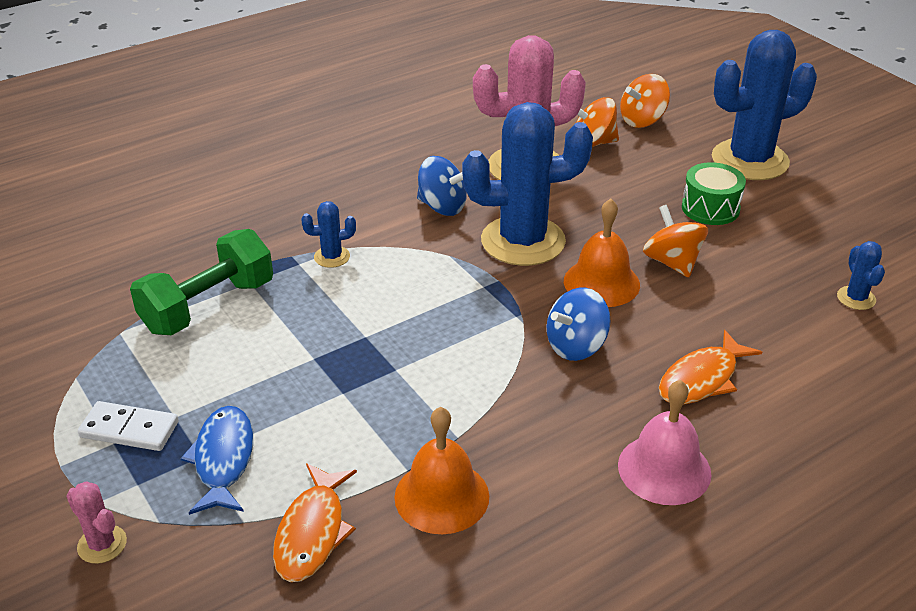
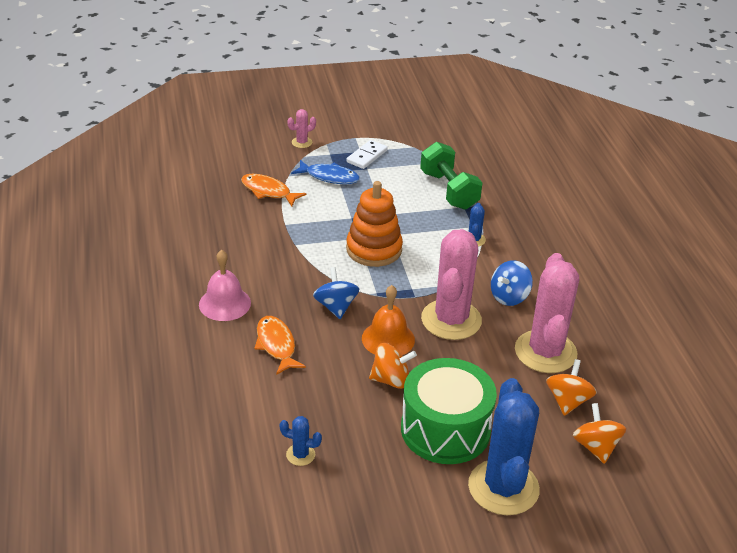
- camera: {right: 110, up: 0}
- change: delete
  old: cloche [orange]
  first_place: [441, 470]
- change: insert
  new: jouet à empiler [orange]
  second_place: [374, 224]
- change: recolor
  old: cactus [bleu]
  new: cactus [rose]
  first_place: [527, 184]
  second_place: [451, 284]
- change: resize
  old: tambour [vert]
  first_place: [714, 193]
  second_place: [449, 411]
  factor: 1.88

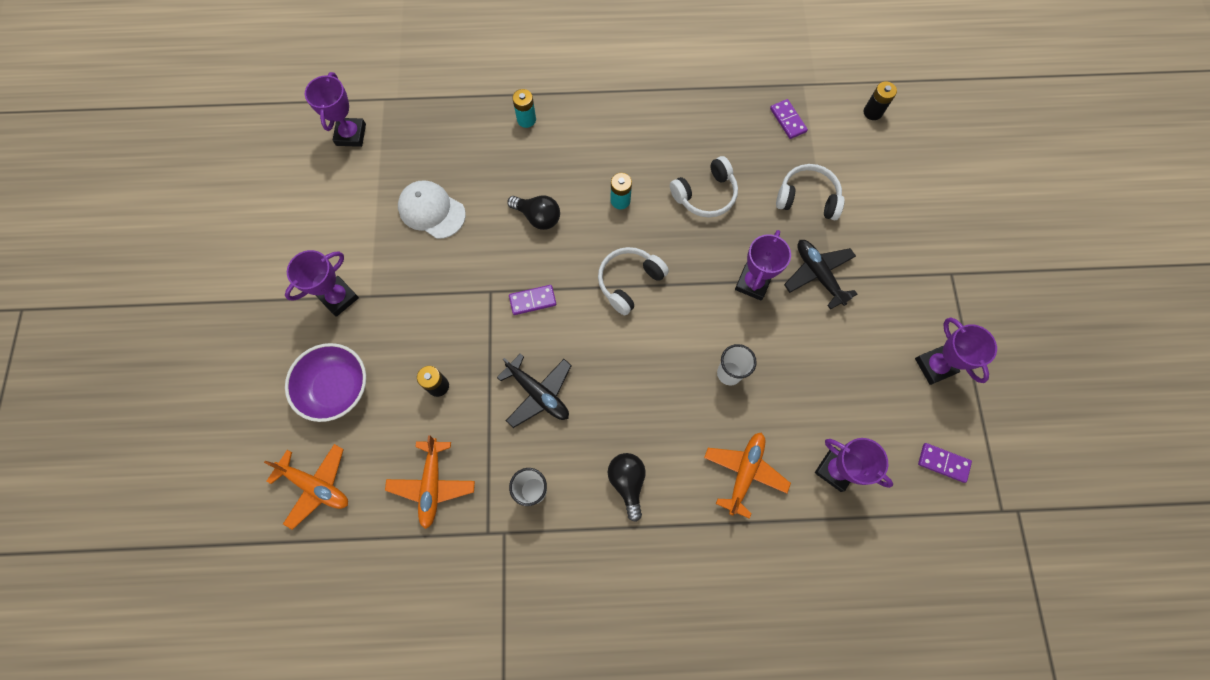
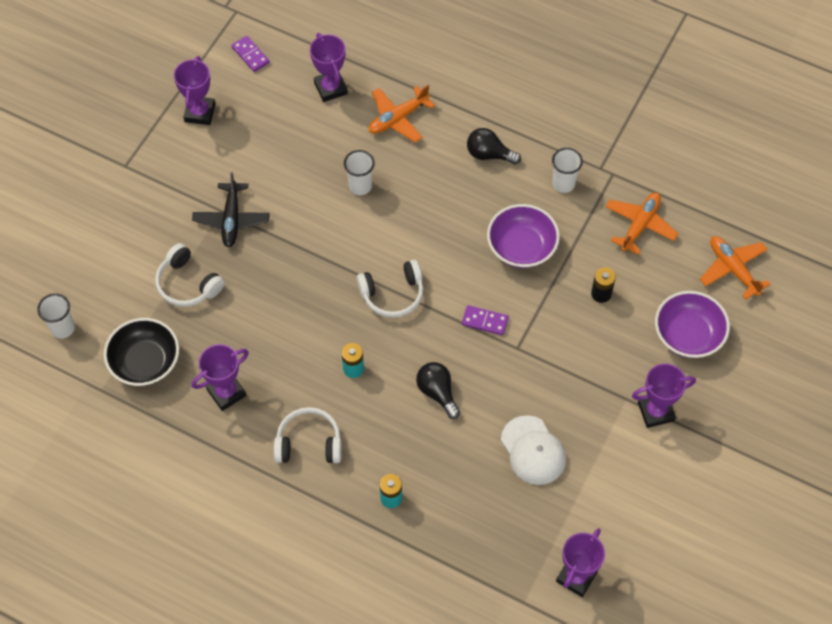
- camera: {right: -150, up: -10}
- change: move
  old: casque audio [blanc]
  first_place: [704, 187]
  second_place: [308, 435]
- change: move
  old: trophée [violet]
  first_place: [763, 265]
  second_place: [220, 377]
- change: replace
  old: avion [noir]
  new: bol [violet]
  first_place: [534, 390]
  second_place: [523, 236]
- change: replace
  old: domino [violet]
  new: bol [noir]
  first_place: [789, 119]
  second_place: [141, 352]
- change: replace
  old: pile [noir]
  new: gobelet [blanc]
  first_place: [880, 100]
  second_place: [56, 315]
- change: rotate
  old: ampoule [noir]
  first_place: [627, 487]
  second_place: [494, 146]
  degrees: 90

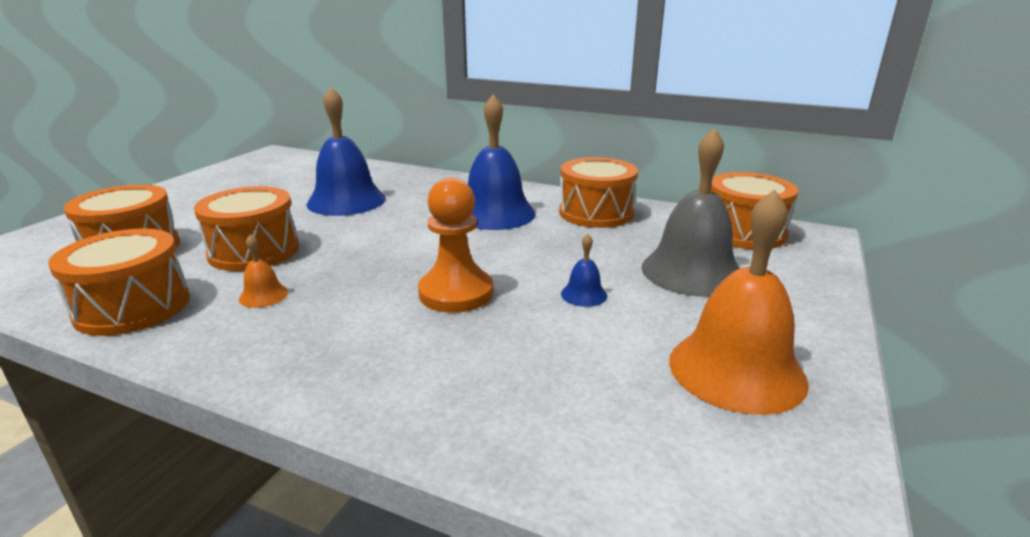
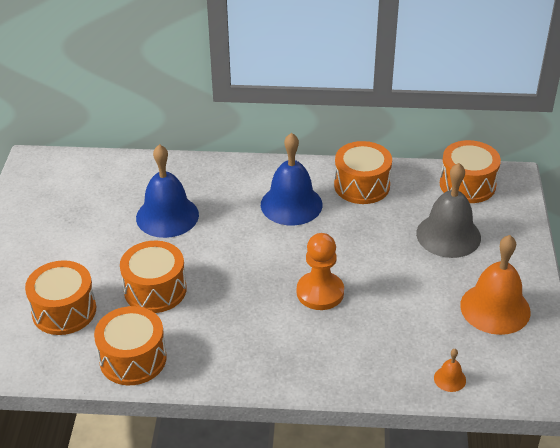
- camera: {right: -20, up: 15}
- change: delete
  old: cloche [bleu]
  first_place: [584, 270]
- change: move
  old: cloche [orange]
  first_place: [263, 271]
  second_place: [450, 370]

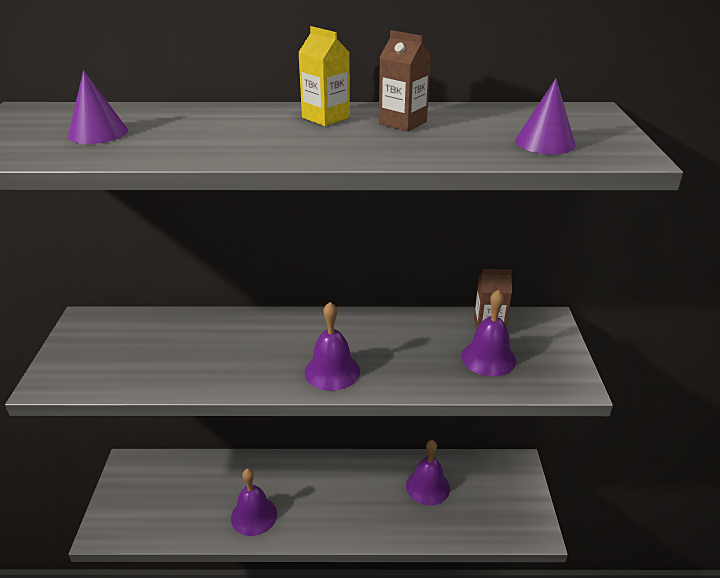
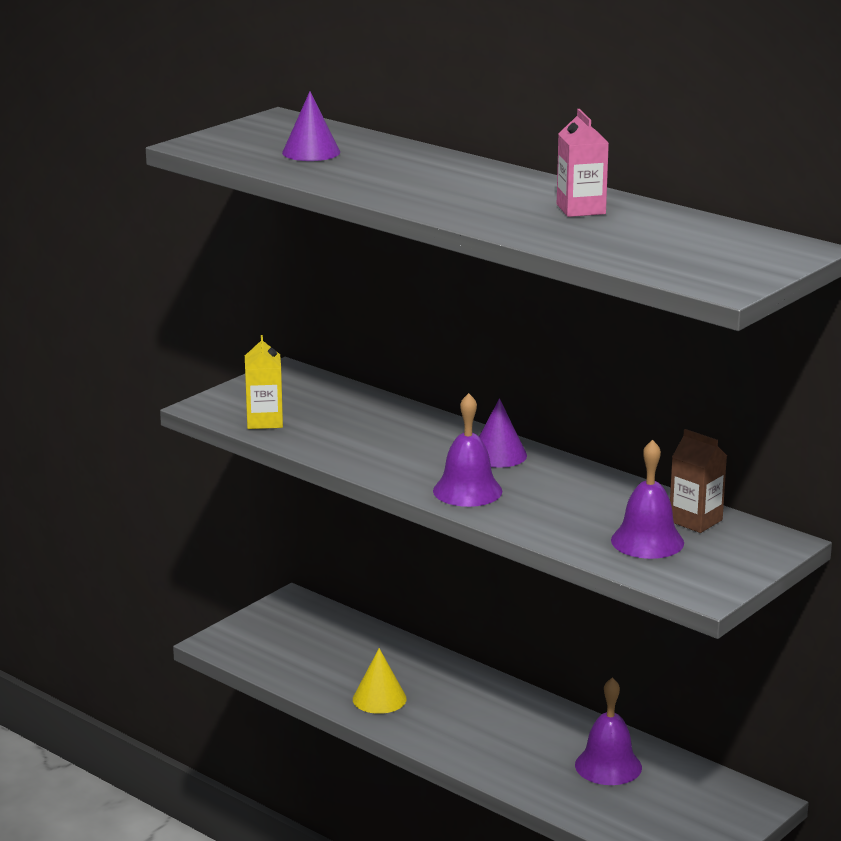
- camera: {right: 40, up: -10}
- change: move
  old: brique de lait [jaune]
  first_place: [324, 76]
  second_place: [264, 382]
- change: move
  old: cône [violet]
  first_place: [545, 116]
  second_place: [503, 433]
- change: replace
  old: cloche [violet]
  new: cône [jaune]
  first_place: [254, 502]
  second_place: [380, 681]
- change: recolor
  old: brique de lait [marron]
  new: brique de lait [rose]
  first_place: [405, 81]
  second_place: [583, 163]

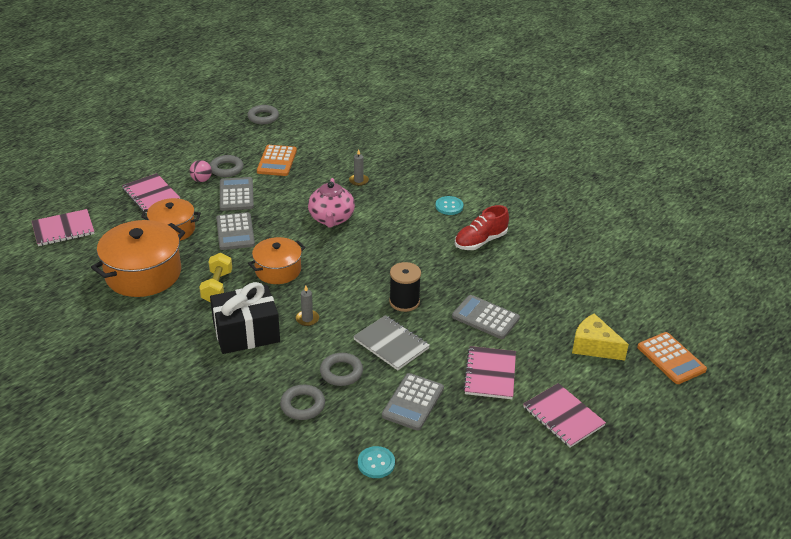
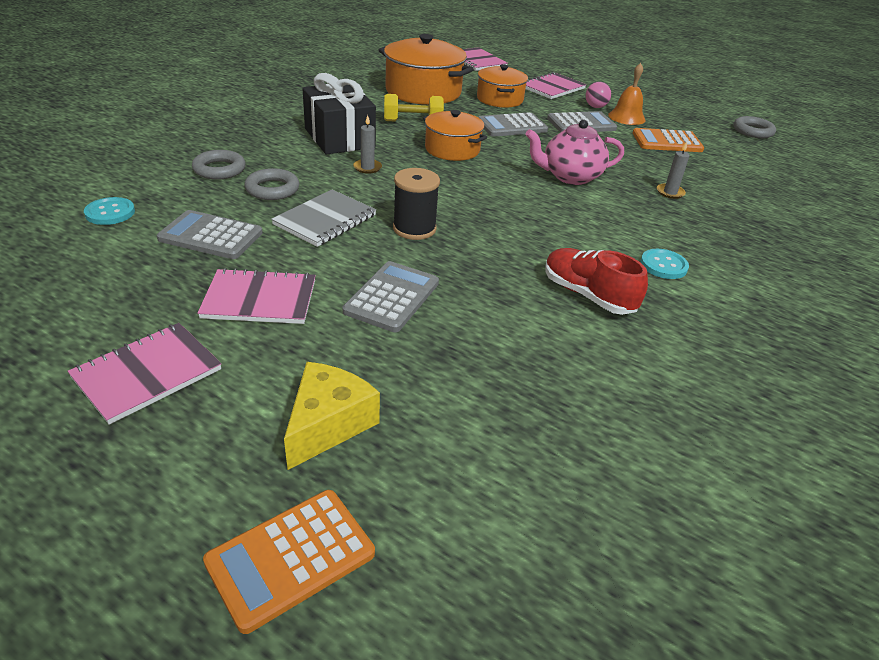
- camera: {right: 80, up: 0}
- change: replace
  old: anneau [gris]
  new: cloche [orange]
  first_place: [226, 166]
  second_place: [627, 94]

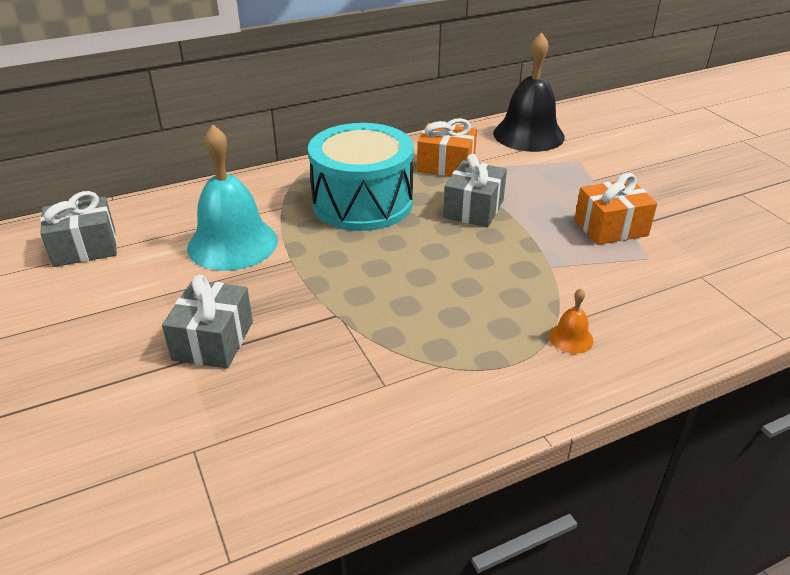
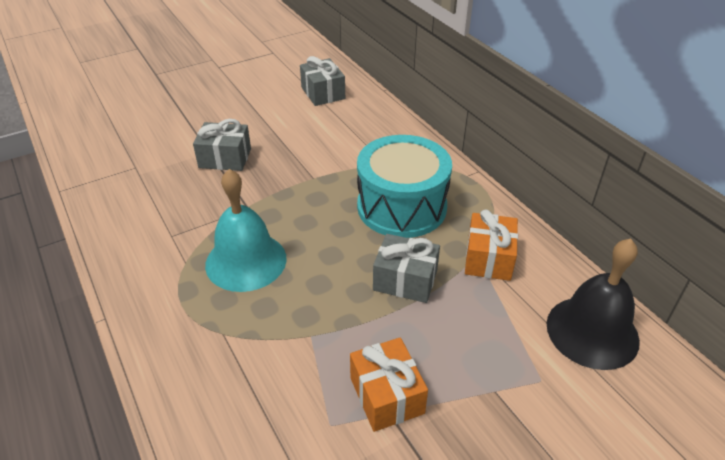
- camera: {right: 85, up: 5}
- change: delete
  old: cloche [orange]
  first_place: [571, 321]
- change: move
  old: cloche [turquoise]
  first_place: [232, 198]
  second_place: [246, 230]

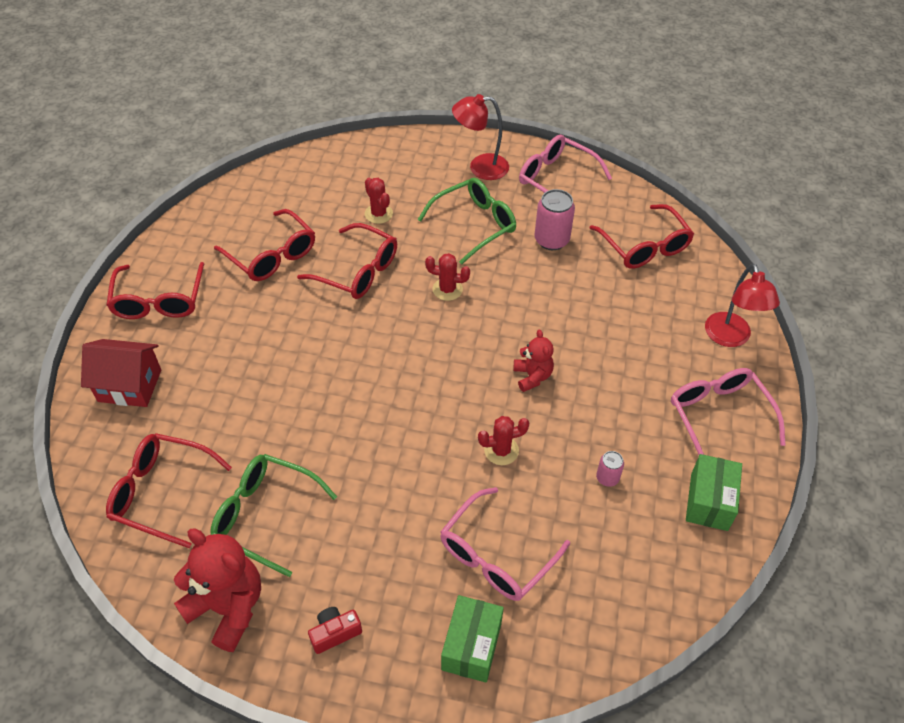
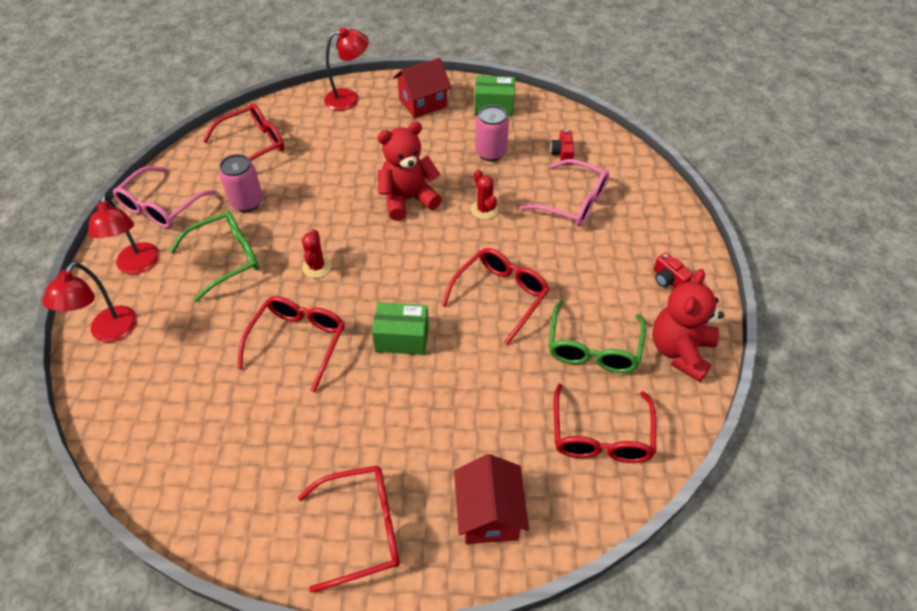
- camera: {right: -100, up: 0}
- change: delete
  old: cactus [rouge]
  first_place: [379, 201]
- change: insert
  new: lampe [rouge]
  second_place: [89, 302]
- change: insert
  new: appareil photo [rouge]
  second_place: [562, 147]
- change: move
  old: lunettes [rouge]
  first_place: [264, 245]
  second_place: [495, 296]
- change: move
  old: boîte [vert]
  first_place: [472, 639]
  second_place: [400, 328]
- change: replace
  old: lunettes [rose]
  new: maison [rouge]
  first_place: [728, 411]
  second_place: [422, 88]
- change: rotate
  old: lunettes [vert]
  first_place: [466, 221]
  second_place: [214, 256]
  degrees: 105
- change: resize
  old: ours en peluche [rouge]
  first_place: [534, 361]
  second_place: [409, 171]
  factor: 1.76
- change: resize
  old: canette [rose]
  first_place: [610, 469]
  second_place: [492, 133]
  factor: 1.84

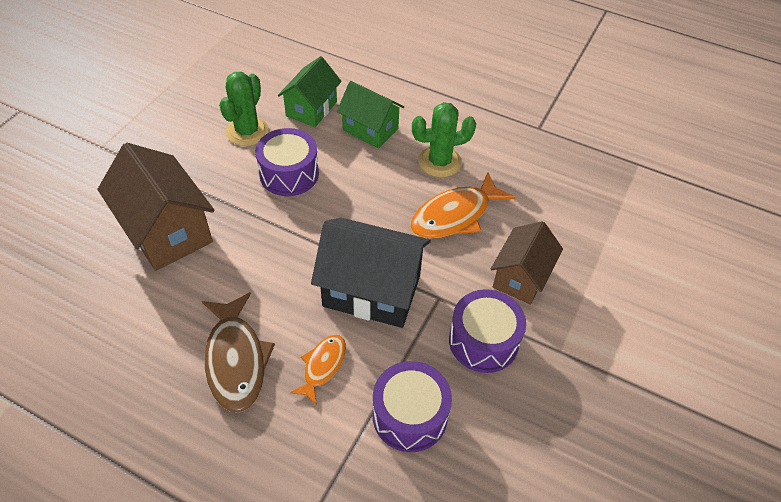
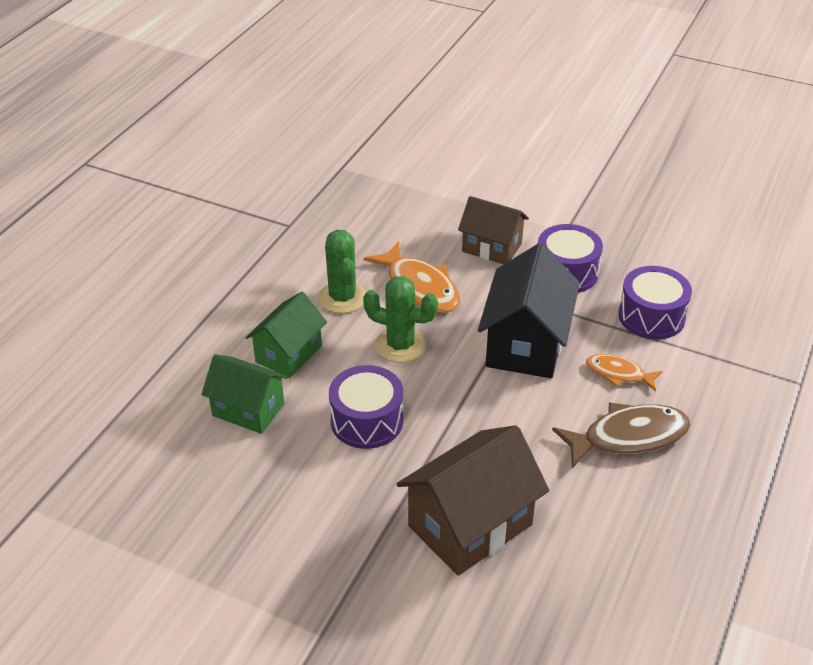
- camera: {right: -90, up: -10}
- change: move
  old: cactus [vert]
  first_place: [244, 109]
  second_place: [400, 319]

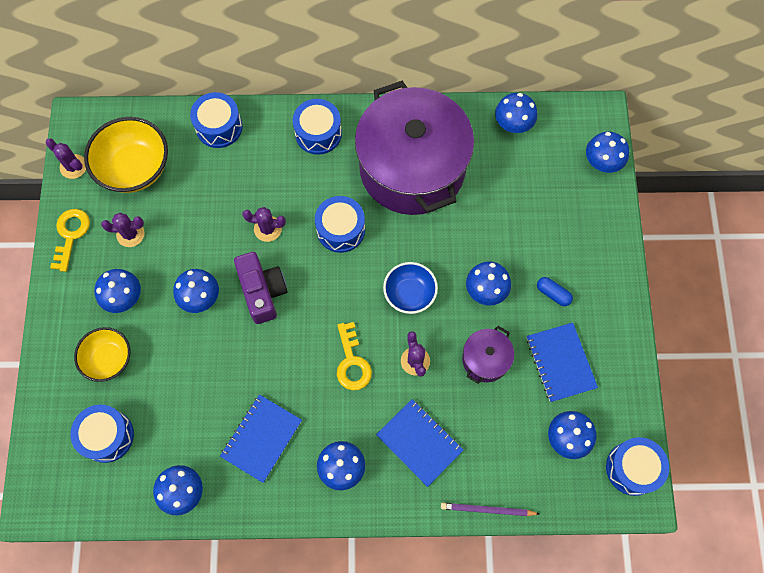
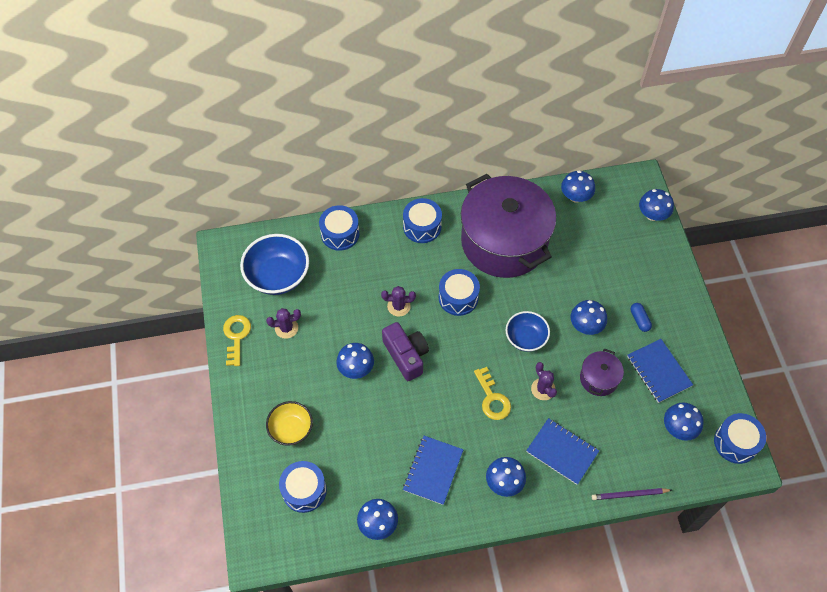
- camera: {right: -10, up: -10}
- change: delete
  old: cactus [violet]
  first_place: [65, 158]
- change: delete
  old: champignon [bleu]
  first_place: [117, 291]
- change: recolor
  old: bol [jaune]
  new: bol [bleu]
  first_place: [126, 155]
  second_place: [274, 264]
- change: rotate
  old: gélule [bleu]
  first_place: [555, 291]
  second_place: [641, 317]
  degrees: 45

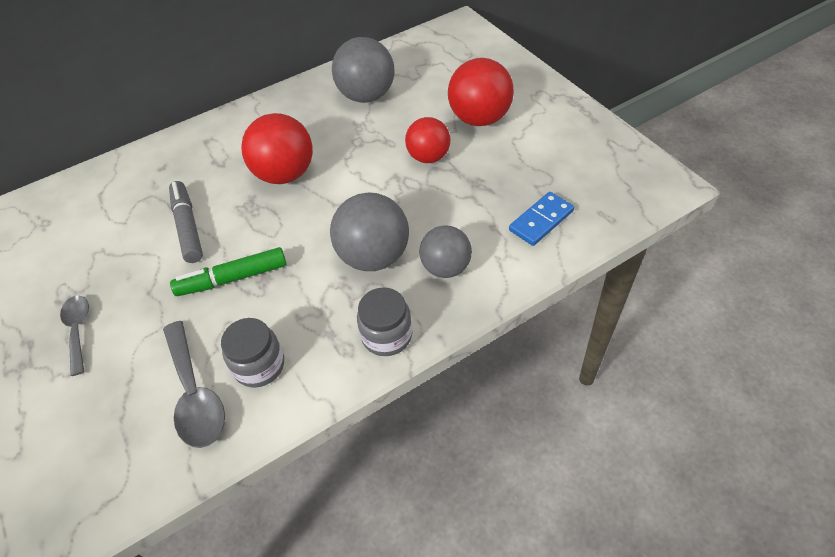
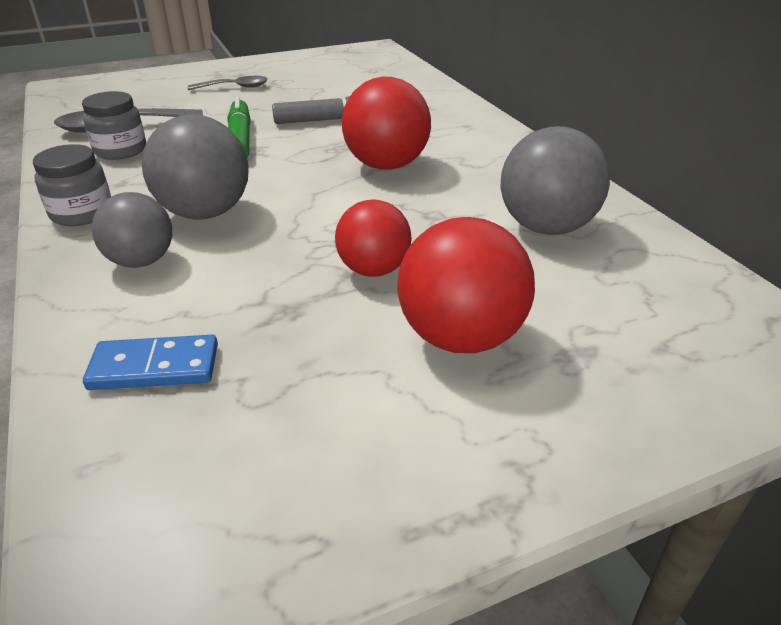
- camera: {right: 95, up: -15}
- change: rotate
  old: domino [bleu]
  first_place: [541, 219]
  second_place: [150, 362]
  degrees: -60

